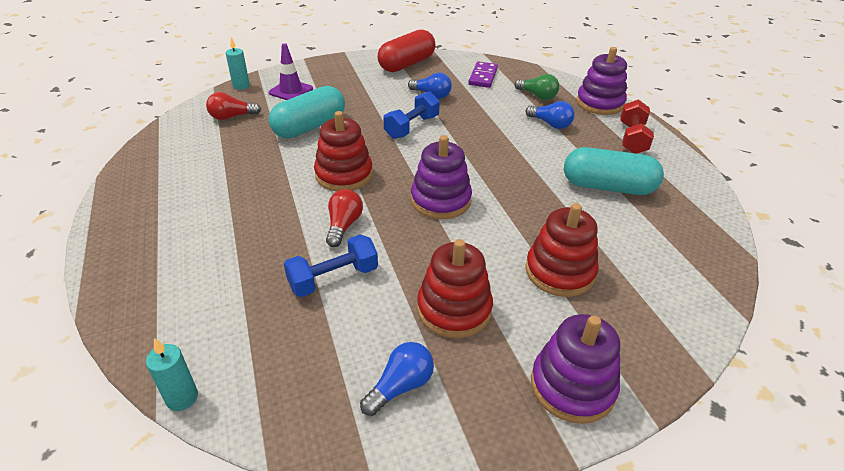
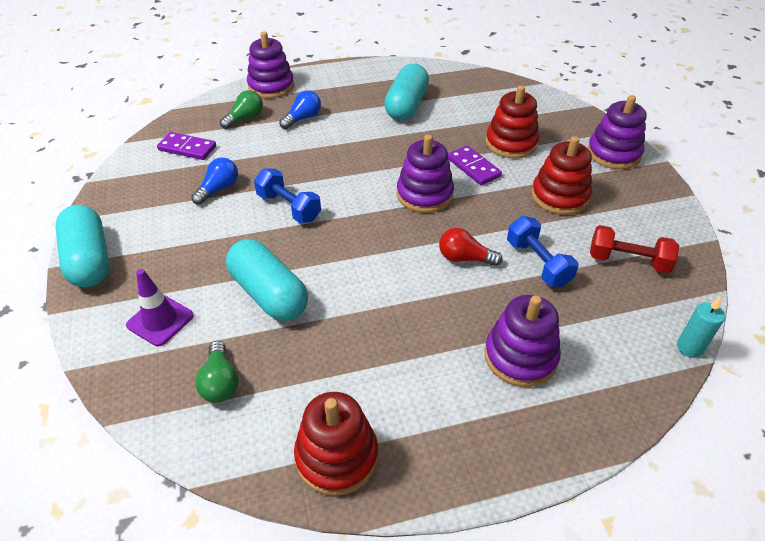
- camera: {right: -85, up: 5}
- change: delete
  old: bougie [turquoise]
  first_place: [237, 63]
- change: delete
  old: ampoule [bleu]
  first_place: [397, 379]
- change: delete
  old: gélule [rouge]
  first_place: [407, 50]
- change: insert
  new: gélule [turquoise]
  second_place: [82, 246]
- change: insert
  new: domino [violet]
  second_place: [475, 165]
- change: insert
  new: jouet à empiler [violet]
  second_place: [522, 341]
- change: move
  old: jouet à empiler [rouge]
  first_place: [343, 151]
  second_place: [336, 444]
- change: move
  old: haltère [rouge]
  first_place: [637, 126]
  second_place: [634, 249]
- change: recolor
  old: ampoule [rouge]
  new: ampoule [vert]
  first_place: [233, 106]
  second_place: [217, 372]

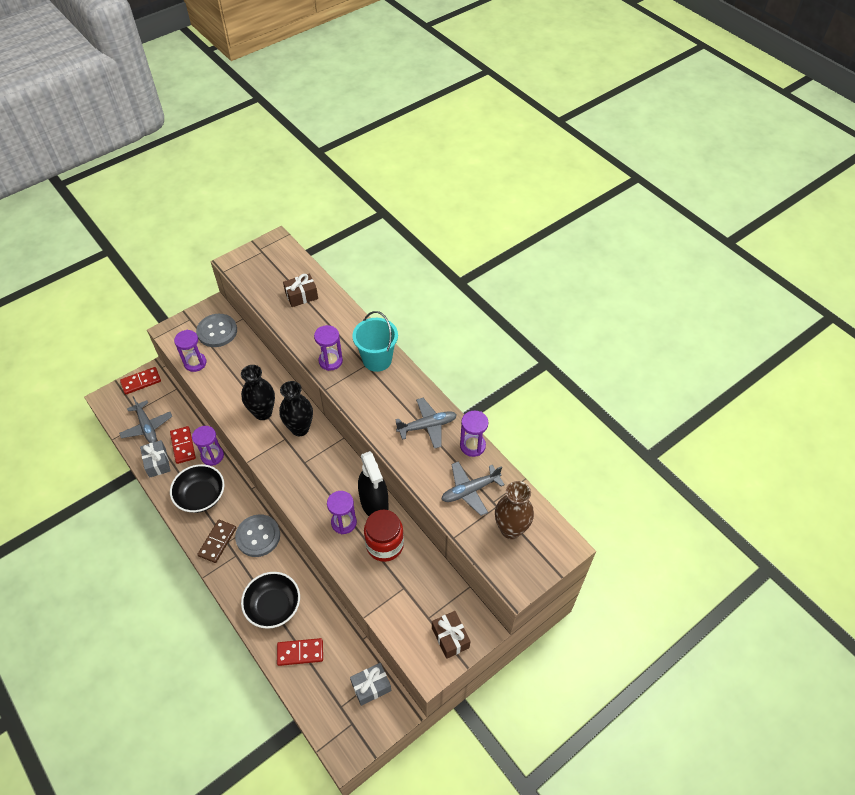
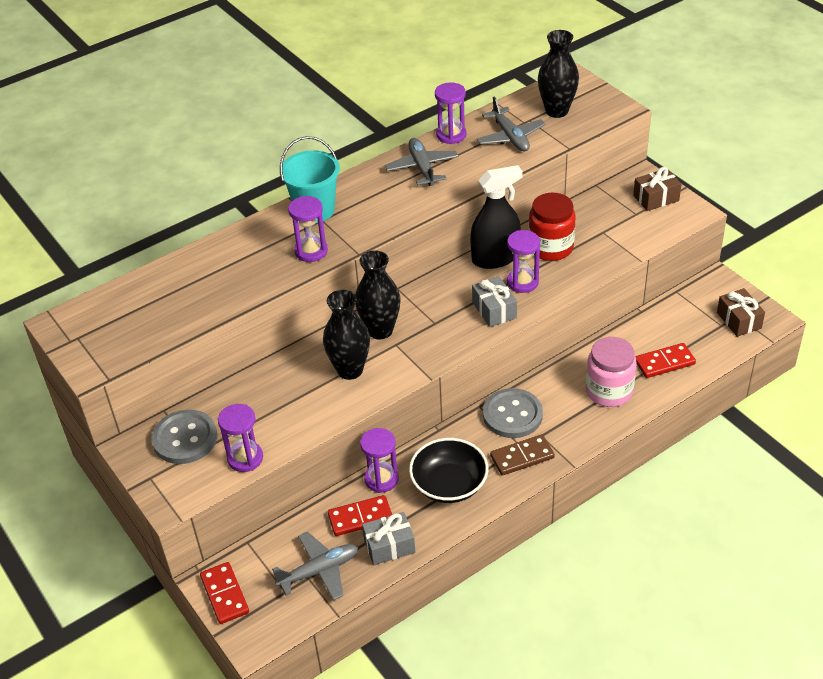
- camera: {right: -85, up: -10}
- change: move
  old: cadeau [marron]
  first_place: [300, 290]
  second_place: [741, 312]
- change: move
  old: cadeau [gris]
  first_place: [370, 684]
  second_place: [494, 301]
- change: replace
  old: bol [noir]
  new: bocal [rose]
  first_place: [270, 600]
  second_place: [611, 372]
- change: recolor
  old: vase [marron]
  new: vase [noir]
  first_place: [514, 510]
  second_place: [558, 74]
- change: rotate
  old: domino [marron]
  first_place: [216, 541]
  second_place: [522, 455]
  degrees: -45
- change: rotate
  old: domino [rouge]
  first_place: [300, 652]
  second_place: [665, 360]
  degrees: 75

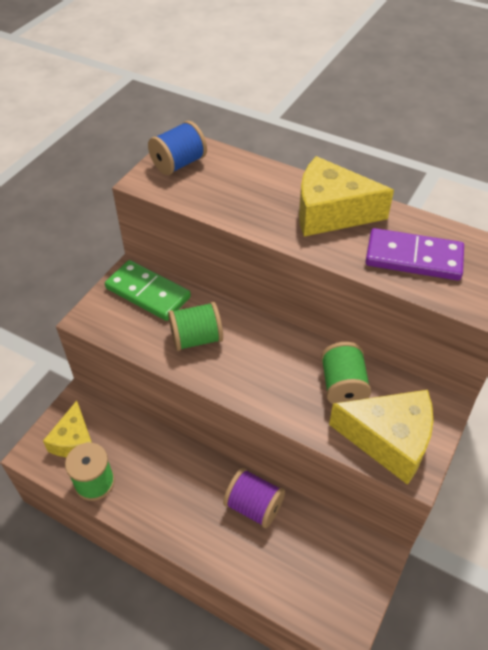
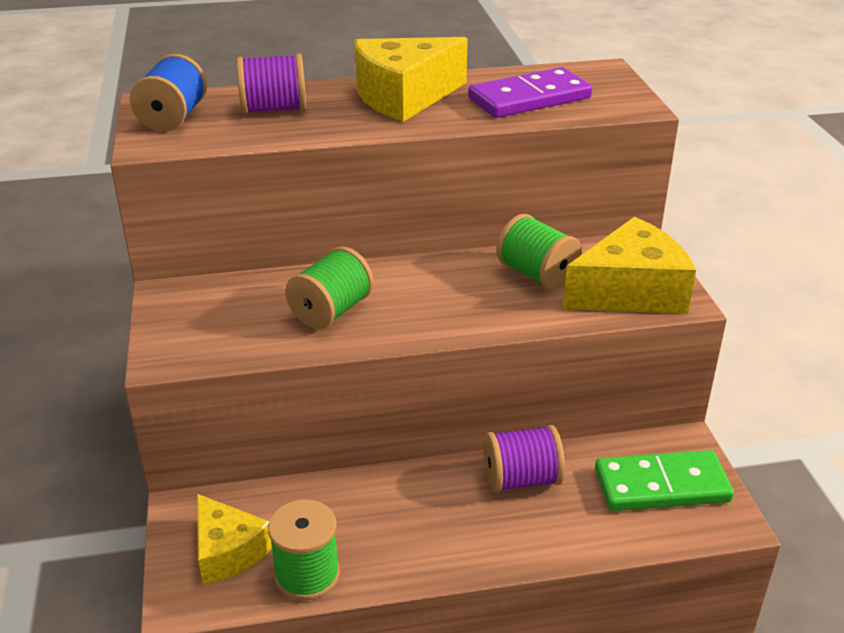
- camera: {right: -40, up: -15}
- change: insert
  new: bobine [violet]
  second_place: [271, 83]
- change: move
  old: domino [vert]
  first_place: [148, 290]
  second_place: [664, 480]

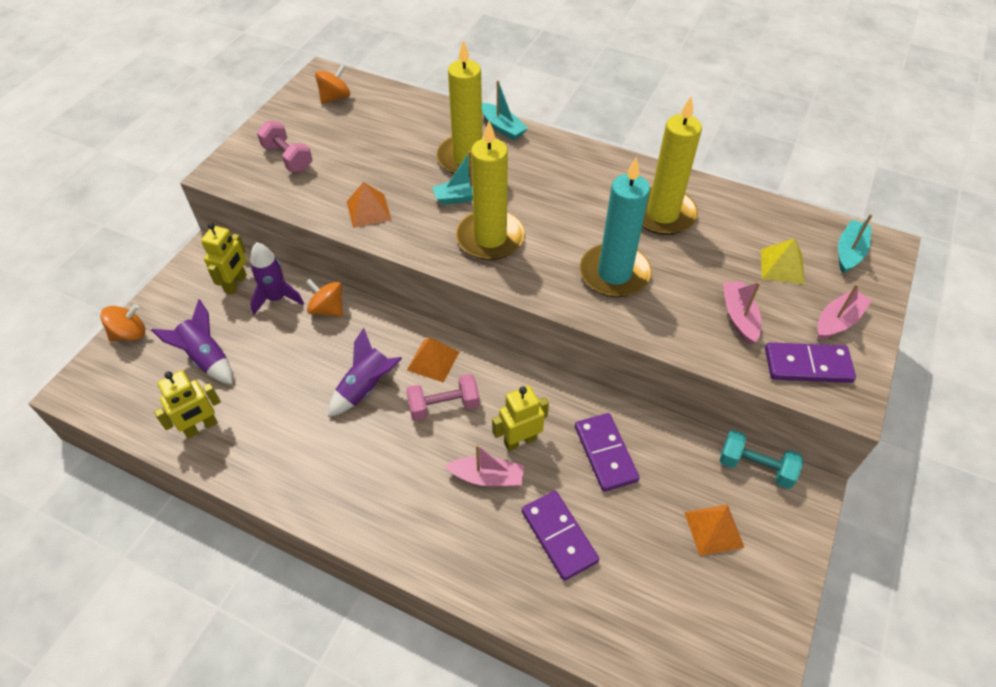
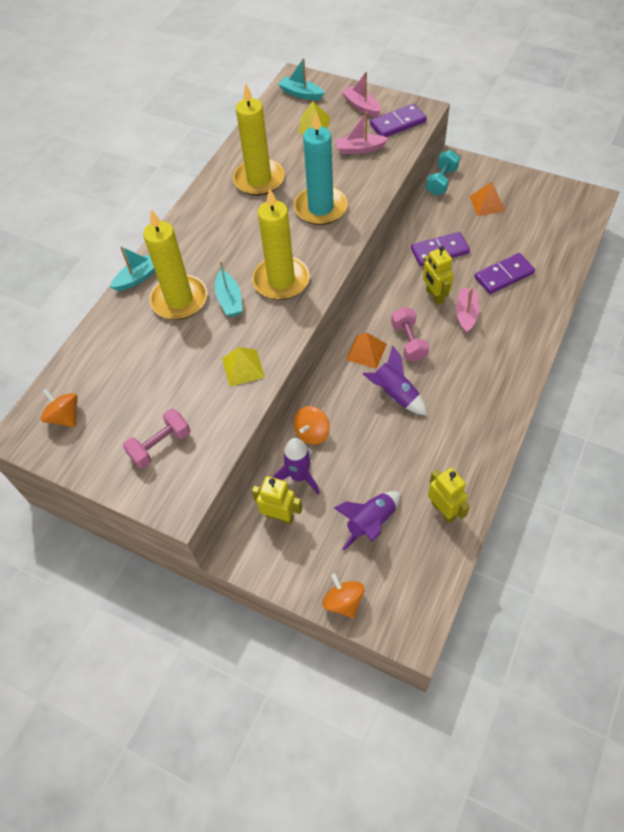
- camera: {right: -85, up: 5}
- change: recolor
  old: pyramide [orange]
  new: pyramide [jaune]
  first_place: [369, 205]
  second_place: [243, 367]
- change: rotate
  old: domino [violet]
  first_place: [810, 362]
  second_place: [398, 120]
  degrees: 60

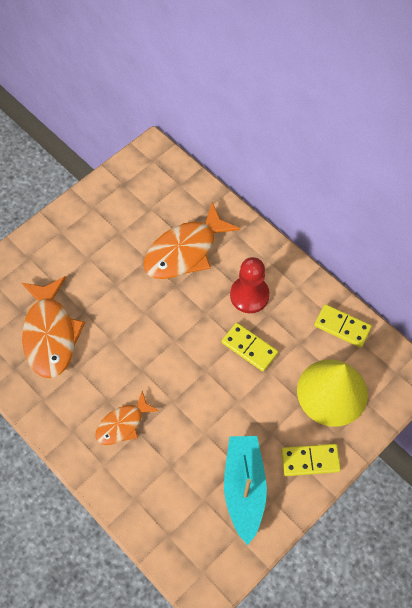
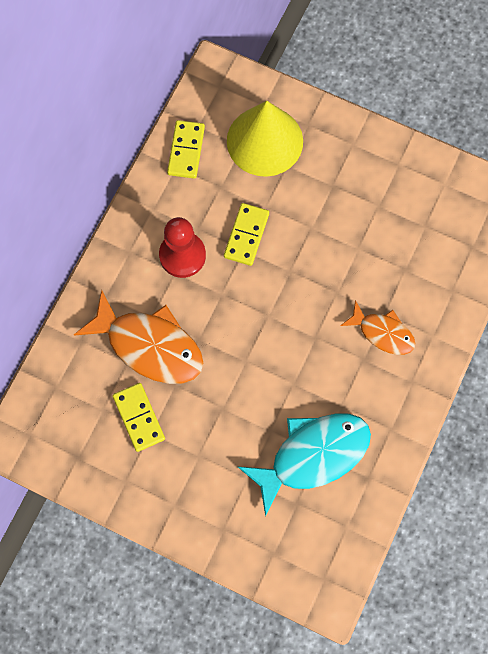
- camera: {right: -110, up: 10}
- change: delete
  old: bateau [turquoise]
  first_place: [245, 490]
- change: move
  old: domino [jaune]
  first_place: [311, 460]
  second_place: [138, 417]
- change: recolor
  old: poisson [orange]
  new: poisson [turquoise]
  first_place: [53, 327]
  second_place: [304, 465]

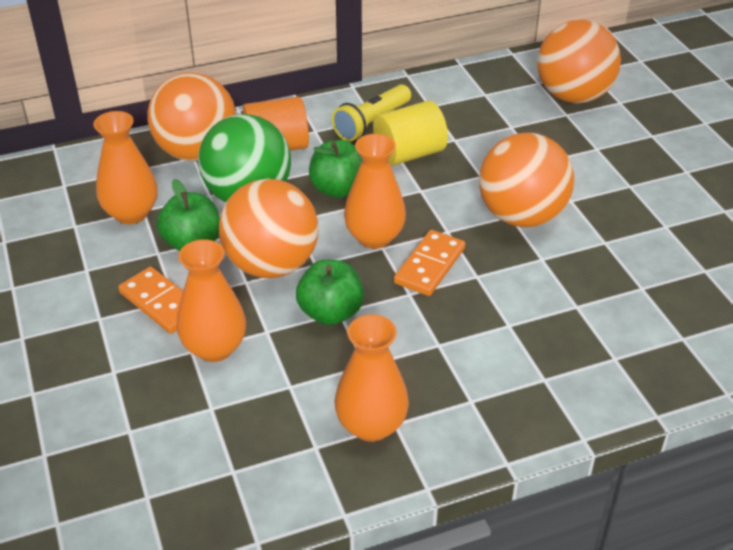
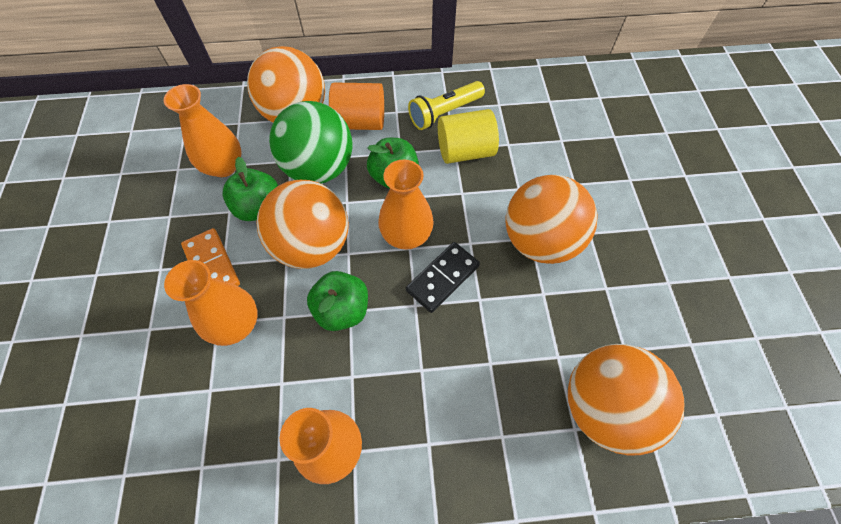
- camera: {right: 15, up: 20}
- change: move
  old: balle [orange]
  first_place: [579, 61]
  second_place: [626, 400]
- change: recolor
  old: domino [orange]
  new: domino [noir]
  first_place: [429, 263]
  second_place: [443, 277]

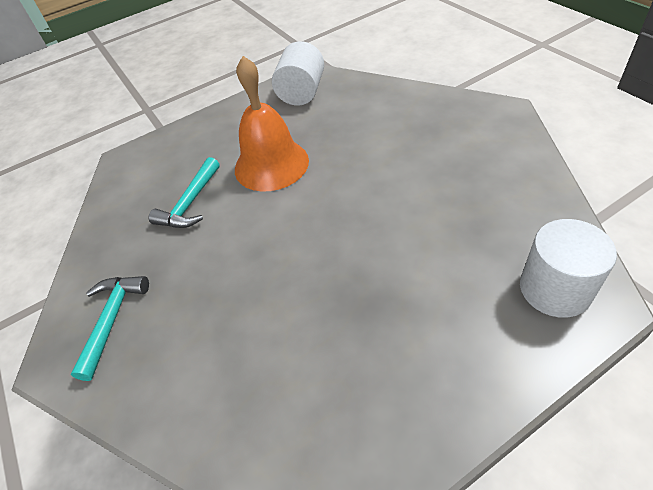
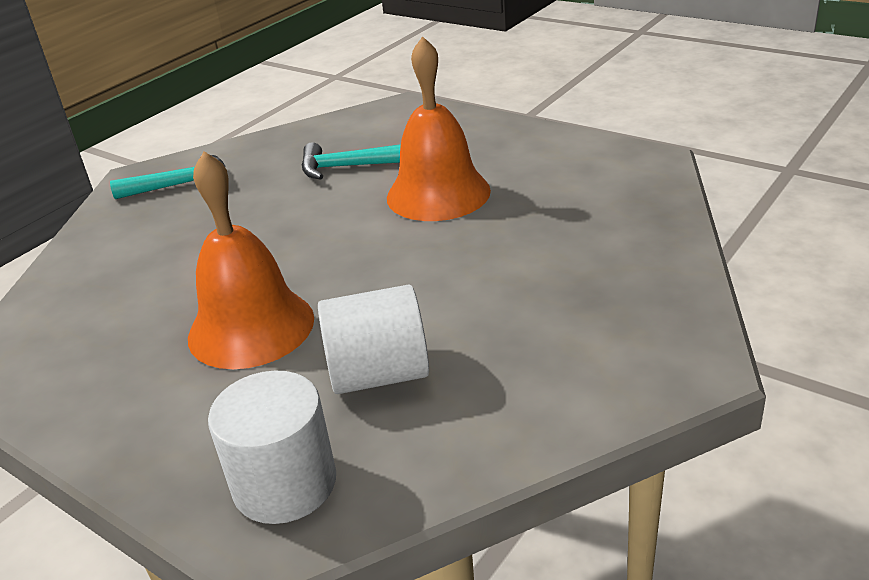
- camera: {right: 65, up: -15}
- change: insert
  new: cloche [orange]
  second_place: [251, 260]
- change: move
  old: cylindre [blanc]
  first_place: [298, 73]
  second_place: [373, 339]

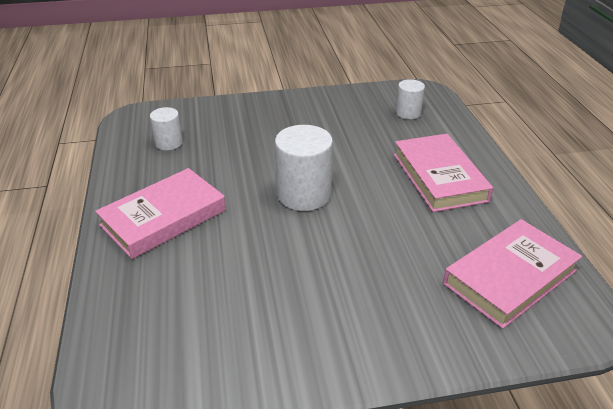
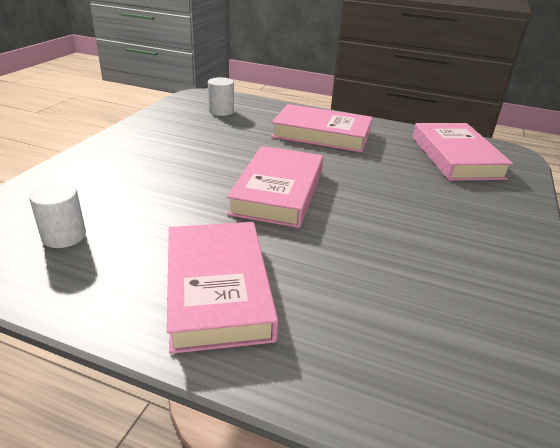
- camera: {right: -60, up: -5}
- change: replace
  old: cylindre [blanc]
  new: livre [rose]
  first_place: [304, 168]
  second_place: [275, 187]

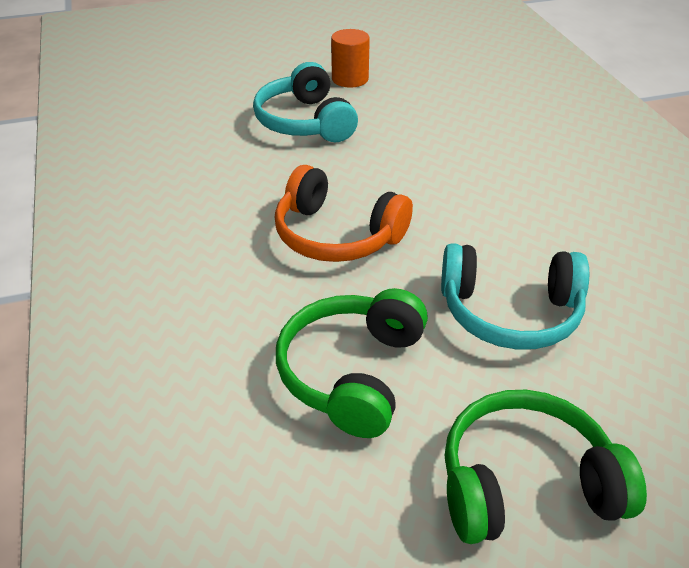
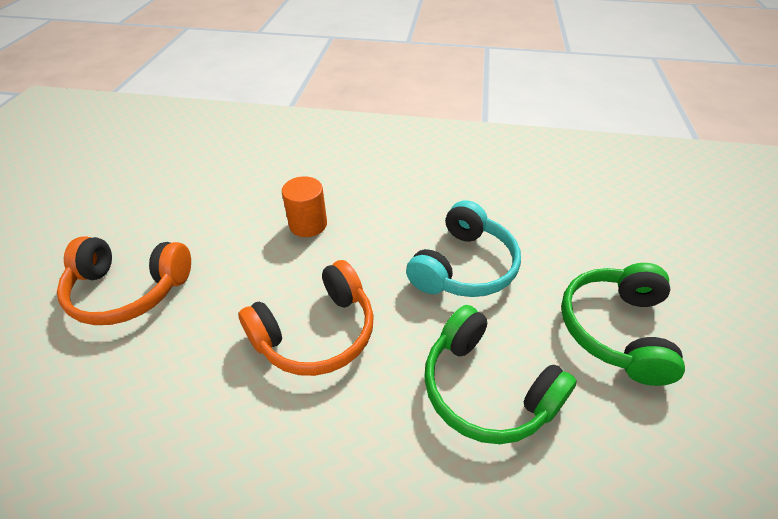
- camera: {right: -65, up: 5}
- change: move
  old: cylindre [orange]
  first_place: [350, 58]
  second_place: [304, 206]
- change: recolor
  old: casque audio [turquoise]
  new: casque audio [orange]
  first_place: [305, 102]
  second_place: [124, 280]

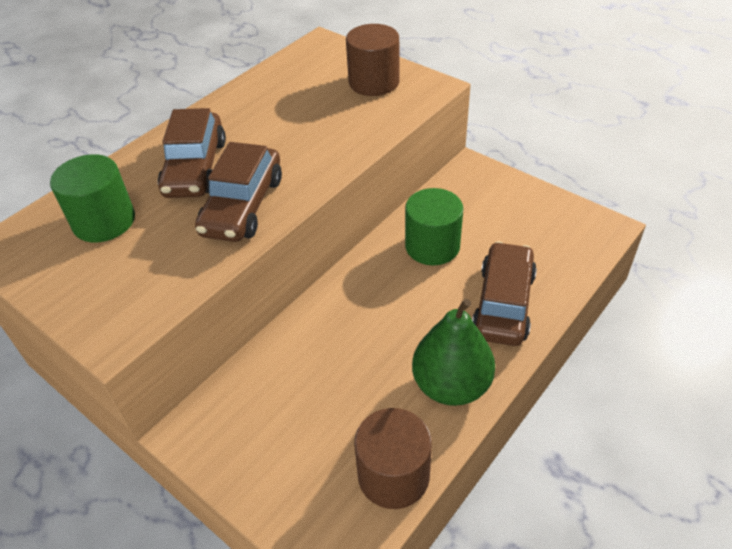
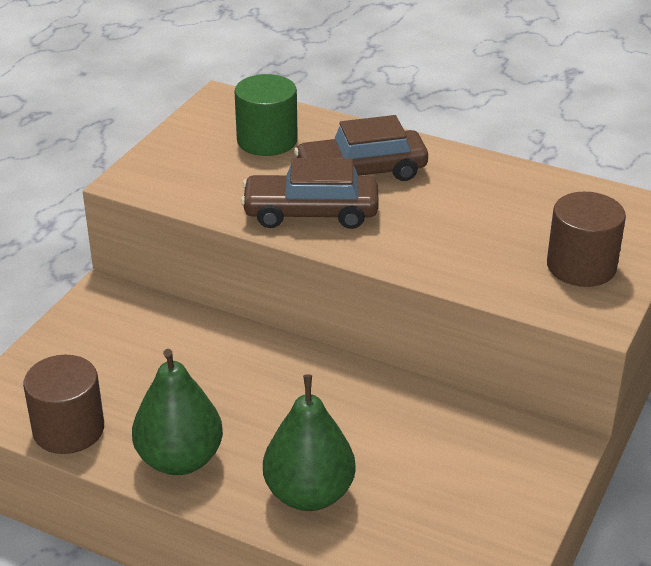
- camera: {right: 75, up: -10}
- change: delete
  old: cylindre [vert]
  first_place: [434, 226]
- change: replace
  old: voiture [marron]
  new: poire [vert]
  first_place: [504, 293]
  second_place: [309, 442]

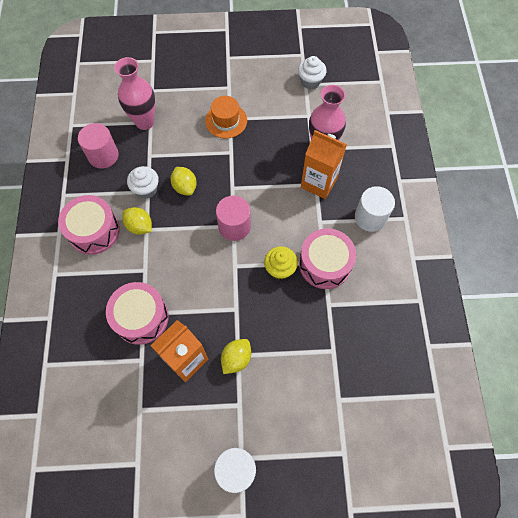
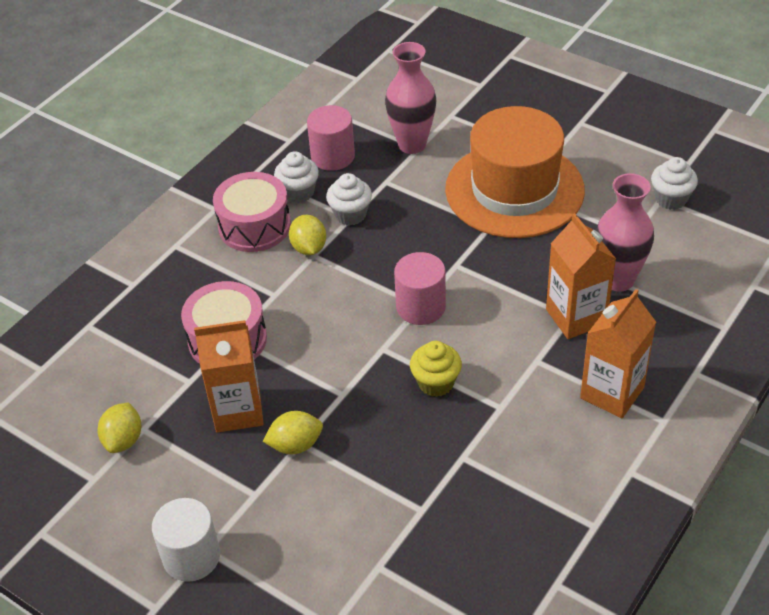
- camera: {right: 40, up: -20}
- change: delete
  old: tambour [rose]
  first_place: [327, 258]
- change: insert
  new: muffin [blanc]
  second_place: [296, 177]
- change: move
  old: citron [jaune]
  first_place: [184, 181]
  second_place: [120, 427]
- change: replace
  old: cylindre [blanc]
  new: brique de lait [orange]
  first_place: [375, 209]
  second_place: [618, 353]
- change: resize
  old: chapeau [orange]
  first_place: [226, 117]
  second_place: [515, 172]
  factor: 2.12

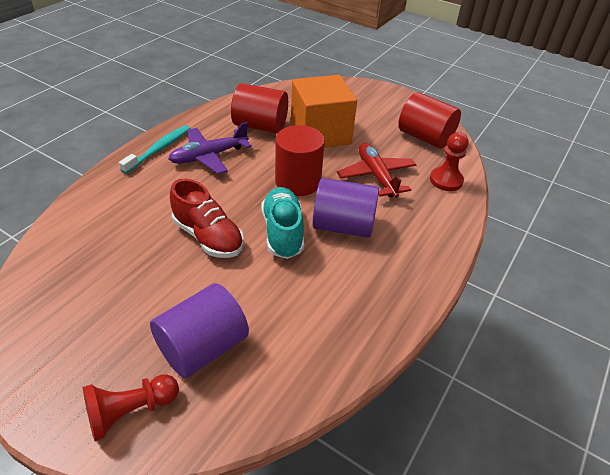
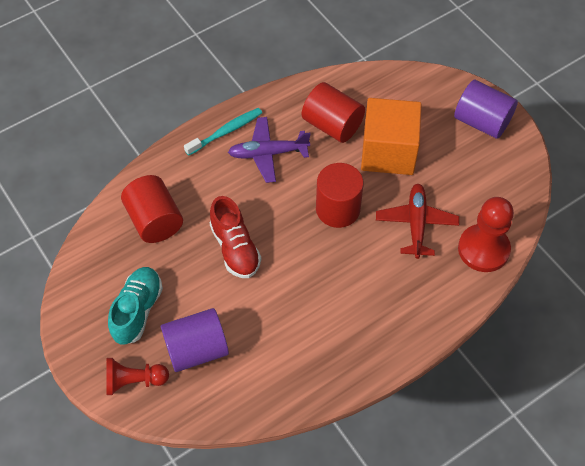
- camera: {right: 25, up: 15}
- change: move
  old: chaussure [turquoise]
  first_place: [282, 223]
  second_place: [135, 306]
- change: move
  old: cylindre [violet]
  first_place: [346, 208]
  second_place: [486, 109]
- change: move
  old: cylindre [rouge]
  first_place: [429, 120]
  second_place: [152, 209]
- change: resize
  old: pion [rouge]
  first_place: [449, 161]
  second_place: [486, 234]
  factor: 1.52

